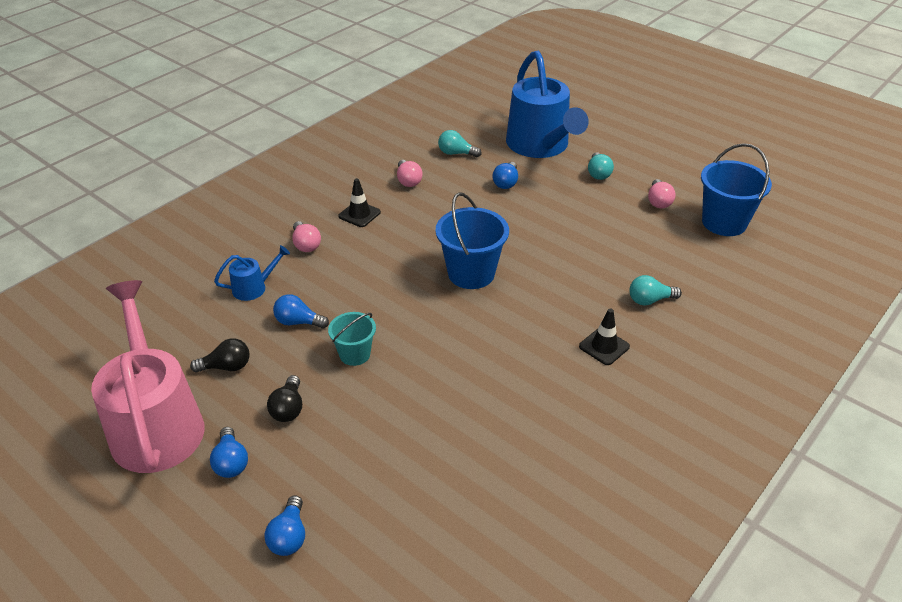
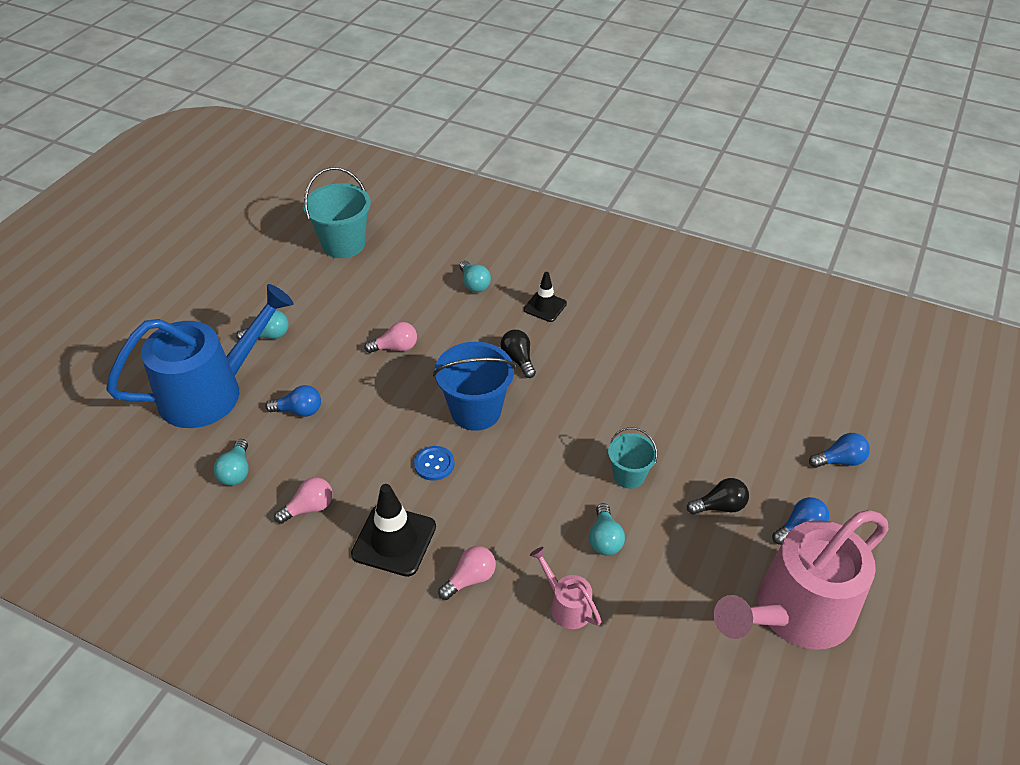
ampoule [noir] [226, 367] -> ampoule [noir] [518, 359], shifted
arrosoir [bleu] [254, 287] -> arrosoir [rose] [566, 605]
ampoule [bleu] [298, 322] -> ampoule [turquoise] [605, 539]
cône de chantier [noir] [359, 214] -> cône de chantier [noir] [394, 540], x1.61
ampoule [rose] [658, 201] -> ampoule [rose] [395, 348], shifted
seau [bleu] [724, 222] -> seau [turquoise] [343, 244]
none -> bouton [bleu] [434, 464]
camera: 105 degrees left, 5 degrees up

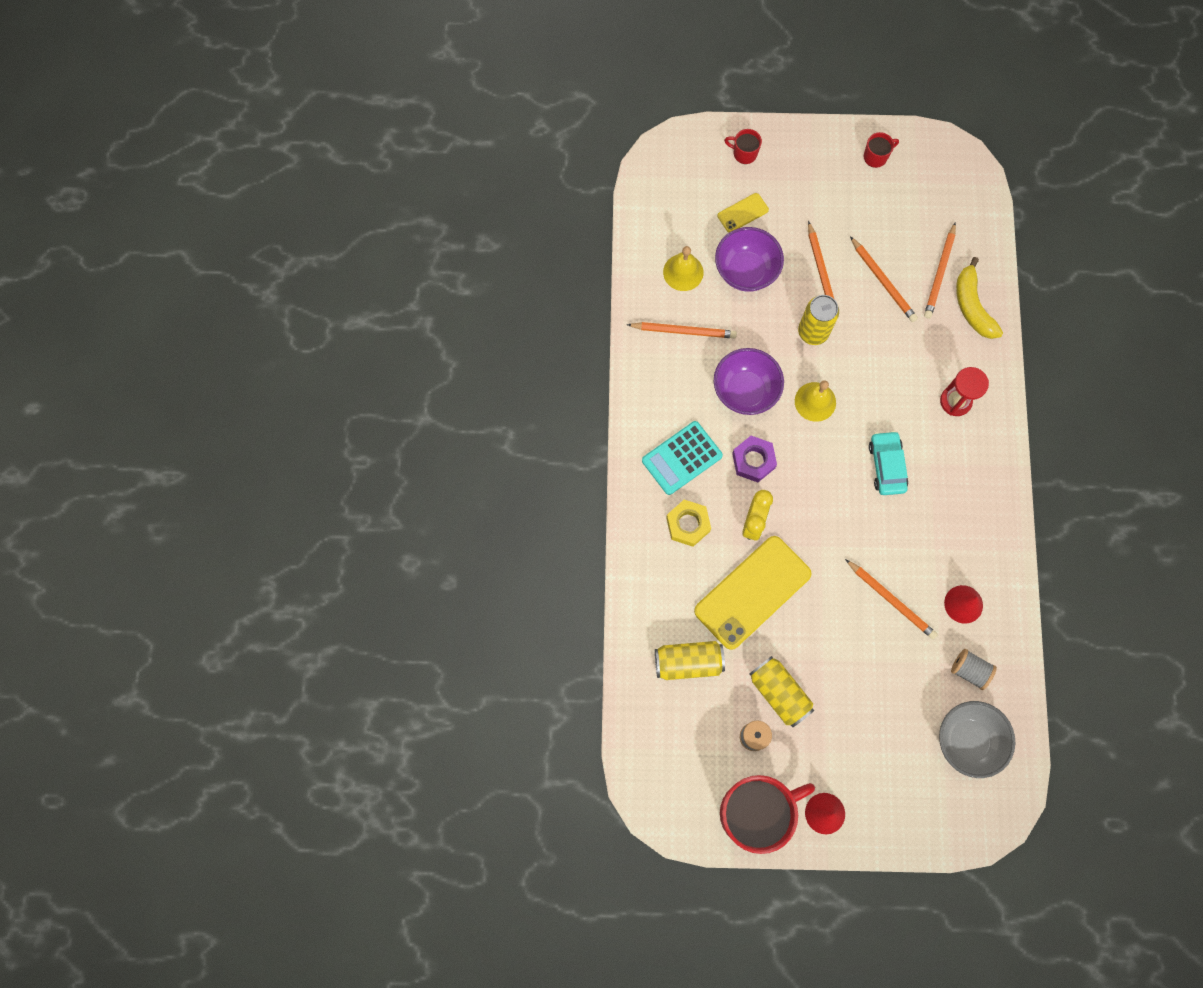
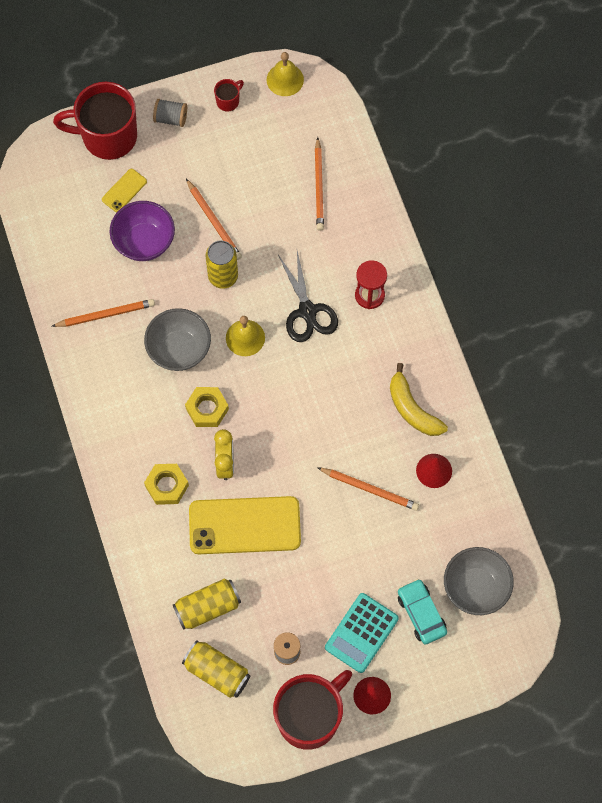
calculatrice [turquoise] [682, 458] -> calculatrice [turquoise] [361, 633], shifted
cloche [jaune] [683, 272] -> cloche [jaune] [285, 79], shifted
téléphone [jaune] [752, 592] -> téléphone [jaune] [244, 525], 60 degrees clockwise
bol [violet] [745, 391] -> bol [gris] [179, 349]
tasse [rouge] [744, 153] -> tasse [rouge] [107, 136], x2.37
écrou [violet] [753, 461] -> écrou [jaune] [207, 409]
canette [jaune] [779, 693] -> canette [jaune] [217, 672], shifted
crayon [orange] [883, 281] -> none
voiture [turquoise] [886, 466] -> voiture [turquoise] [421, 614], shifted
bobine [gris] [969, 670] -> bobine [gris] [171, 118], shifted
banane [jaune] [972, 306] -> banane [jaune] [412, 409], shifted
none -> ciseaux [noir] [307, 311]
camera: 20 degrees left, 5 degrees down

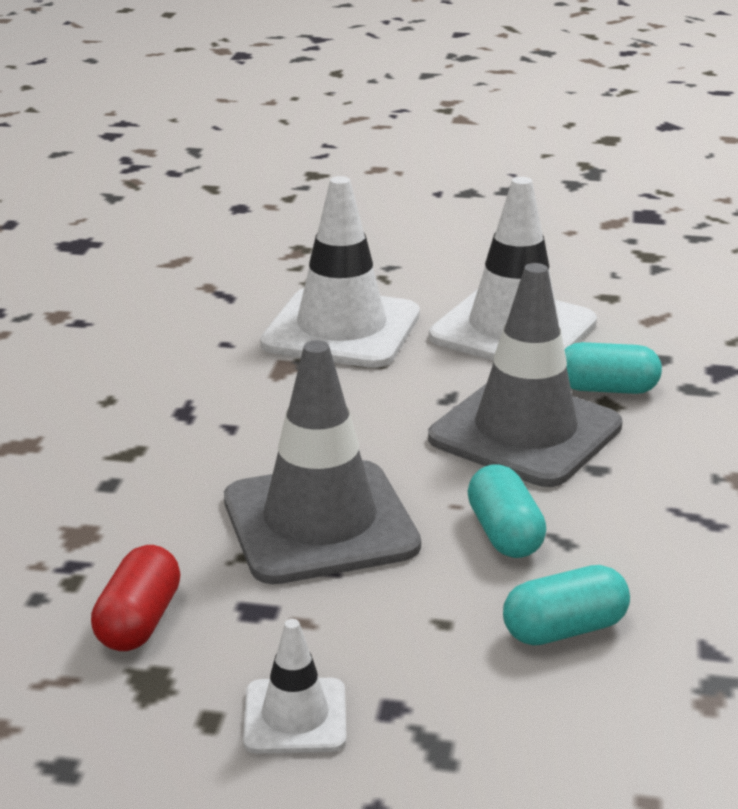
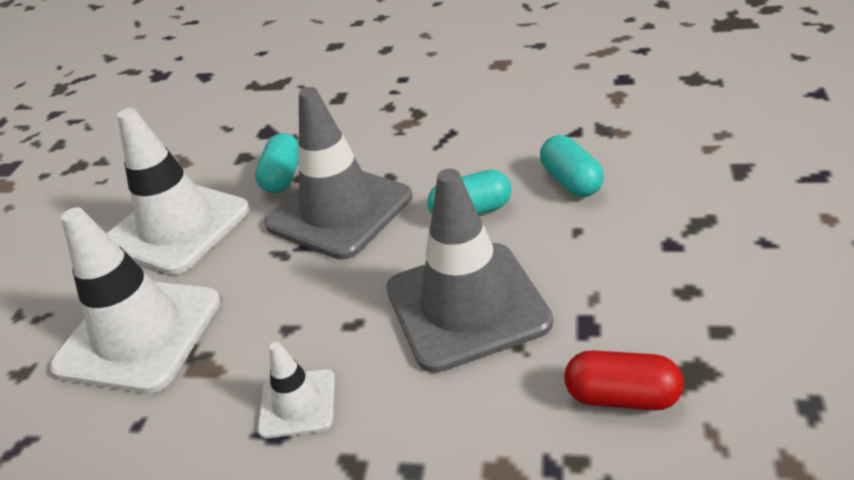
cône de chantier [blanc] [295, 716] -> cône de chantier [blanc] [297, 403], shifted
camera: 85 degrees left, 10 degrees up

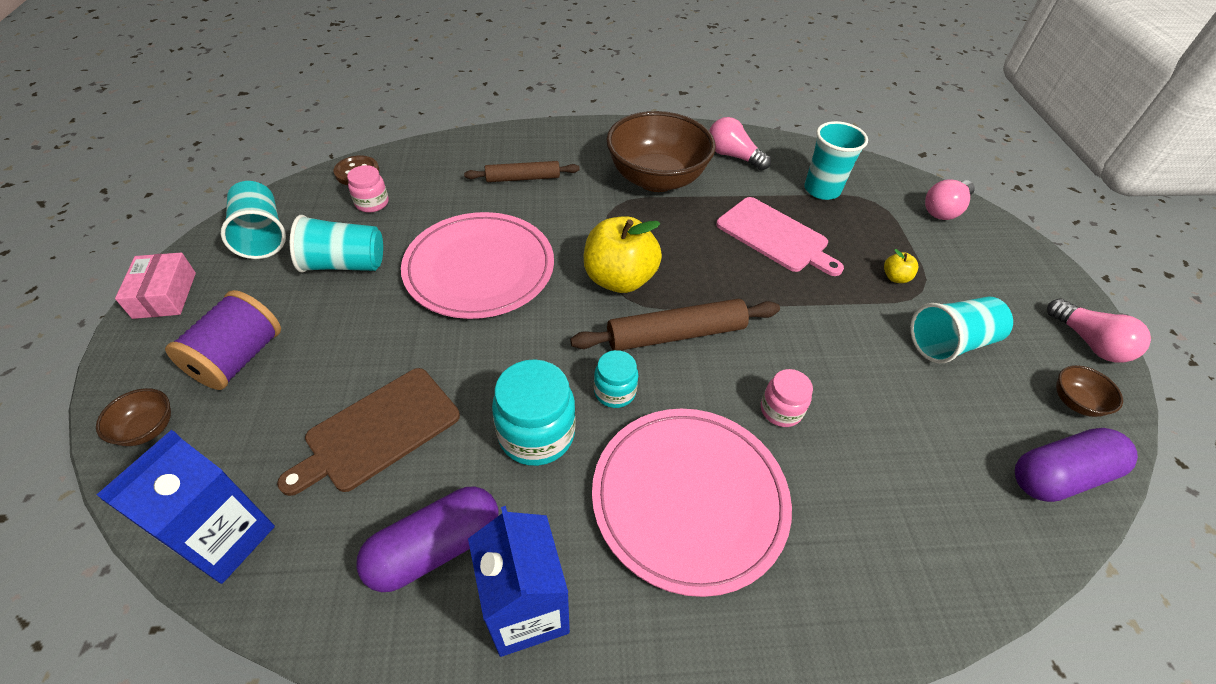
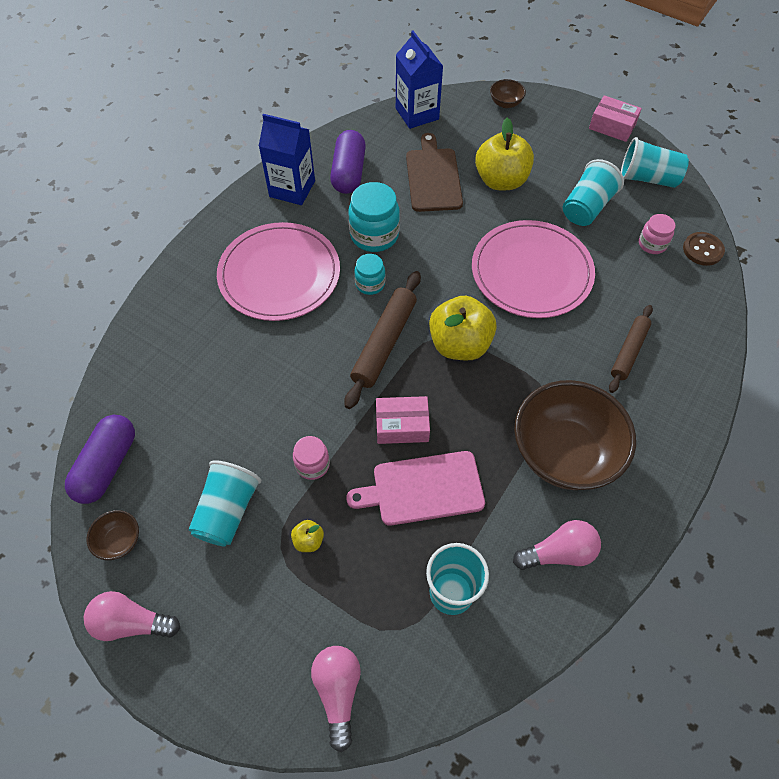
bobine [violet] [239, 358] -> none
bocal [rose] [781, 410] -> bocal [rose] [312, 464], shifted
none -> boîte [rose] [402, 425]
none -> pomme [jaune] [501, 180]
camera: 130 degrees right, 10 degrees up

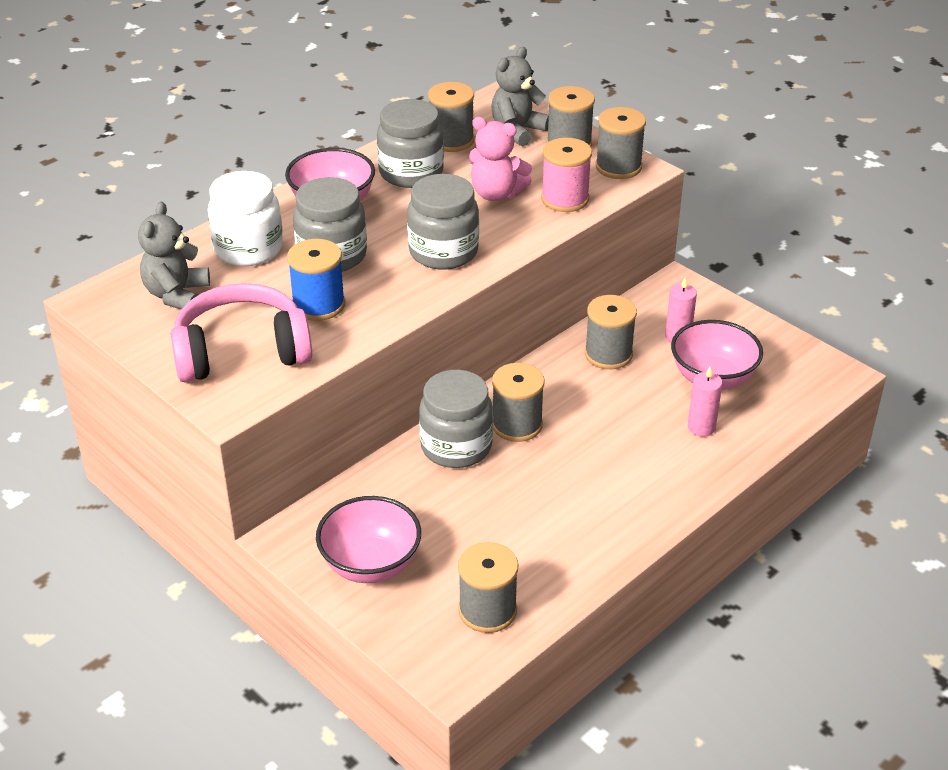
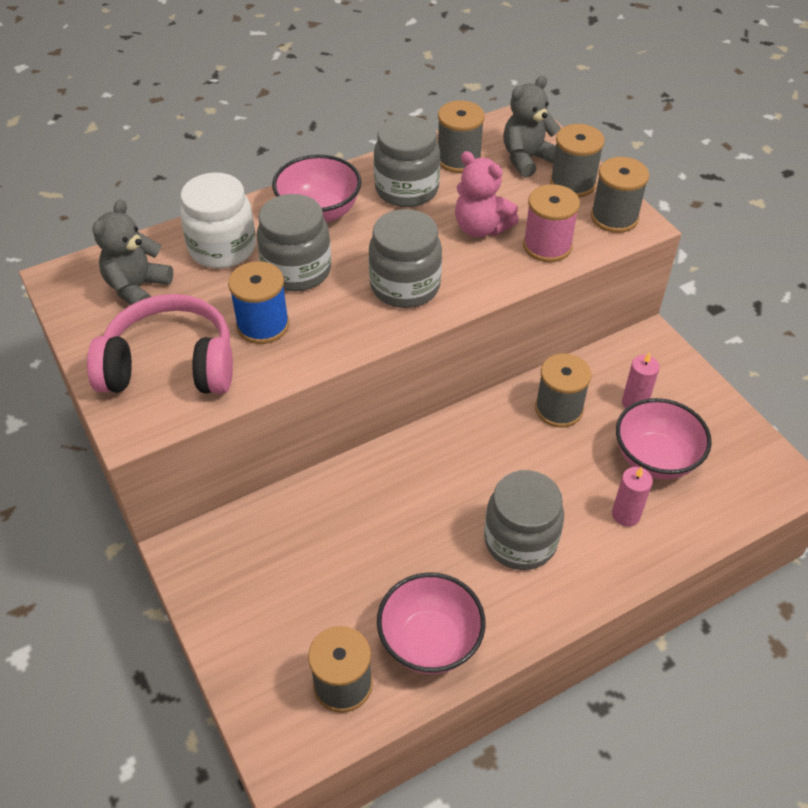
bol [rose] [370, 564] -> bol [rose] [430, 641], shifted
bocal [gris] [456, 446] -> bocal [gris] [520, 540], shifted
bobine [gris] [517, 425] -> none
camera: 15 degrees right, 10 degrees up

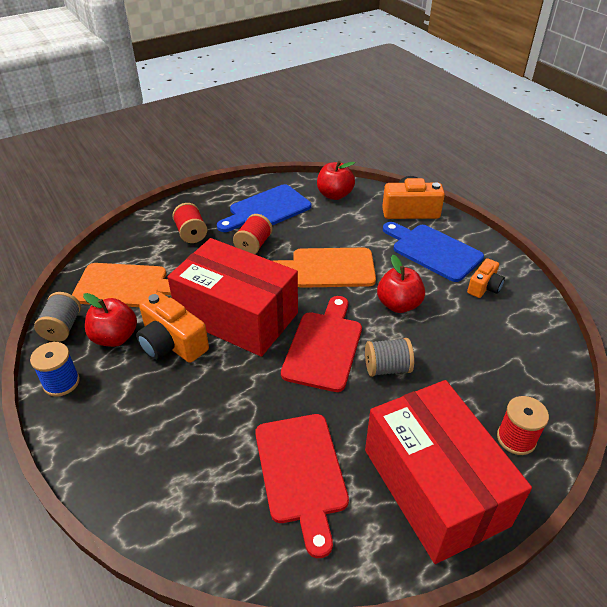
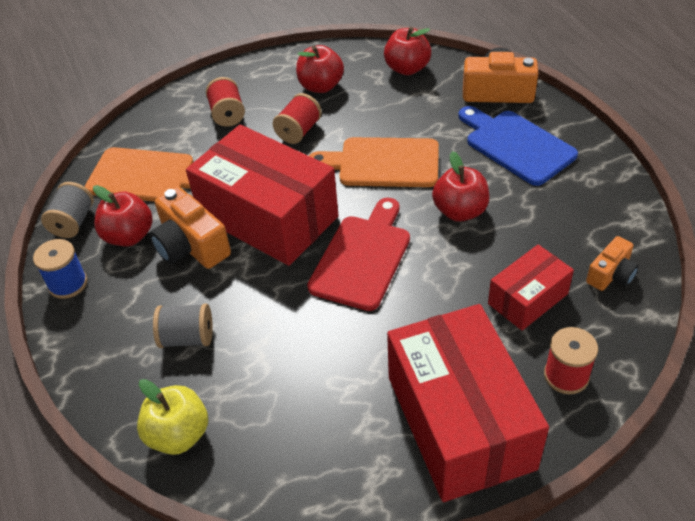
planche à découper [bleu] [266, 210] -> pomme [rouge] [321, 86]
planche à découper [rouge] [301, 473] -> none
bobine [gris] [387, 368] -> bobine [gris] [187, 338], shifted
appareil photo [orange] [484, 287] -> appareil photo [orange] [611, 275], shifted
none -> pomme [jaune] [178, 434]
none -> boîte [rouge] [528, 299]
camera: 10 degrees right, 5 degrees up

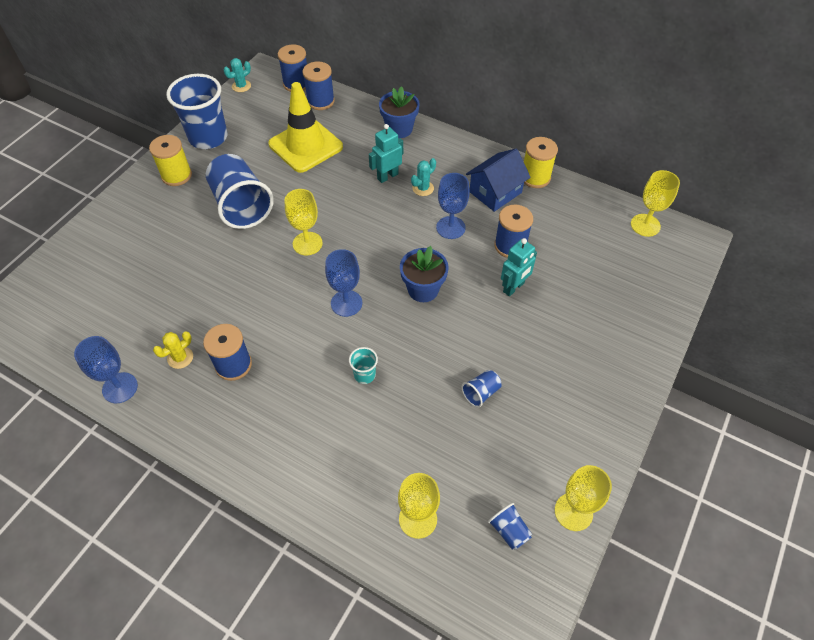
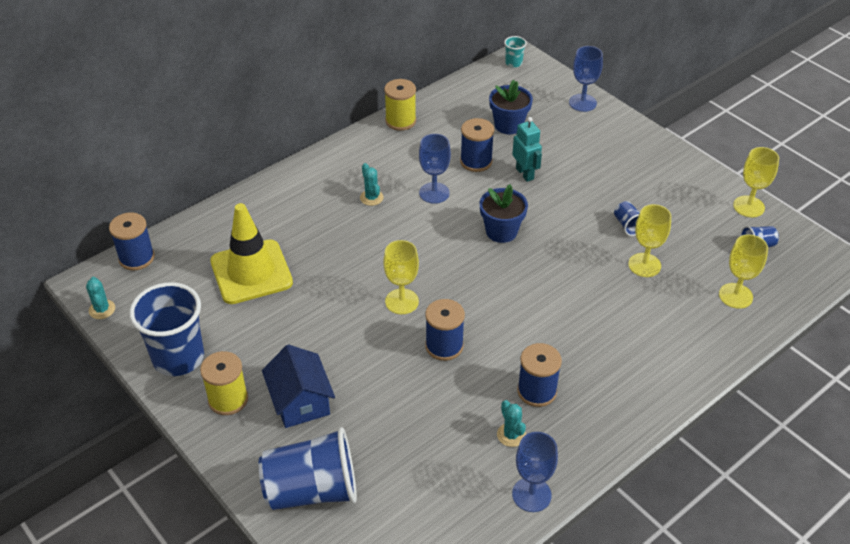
cactus [jaune] [180, 357] -> cactus [turquoise] [511, 435]
gobelet [bleu] [241, 206] -> gobelet [bleu] [312, 490], shifted
bobine [bleu] [320, 101] -> bobine [bleu] [444, 346], shifted
verre à pied [bleu] [346, 303] -> verre à pied [bleu] [582, 103], shifted
gobelet [turquoise] [364, 375] -> gobelet [turquoise] [513, 63], shifted
robot [turquoise] [387, 176] -> none
pot de fleurs [bleu] [399, 129] -> pot de fleurs [bleu] [508, 125], shifted
maison [bleu] [495, 192] -> maison [bleu] [300, 402], shifted
verre à pied [jaune] [645, 225] -> verre à pied [jaune] [644, 265], shifted
camera: 70 degrees left, 10 degrees down

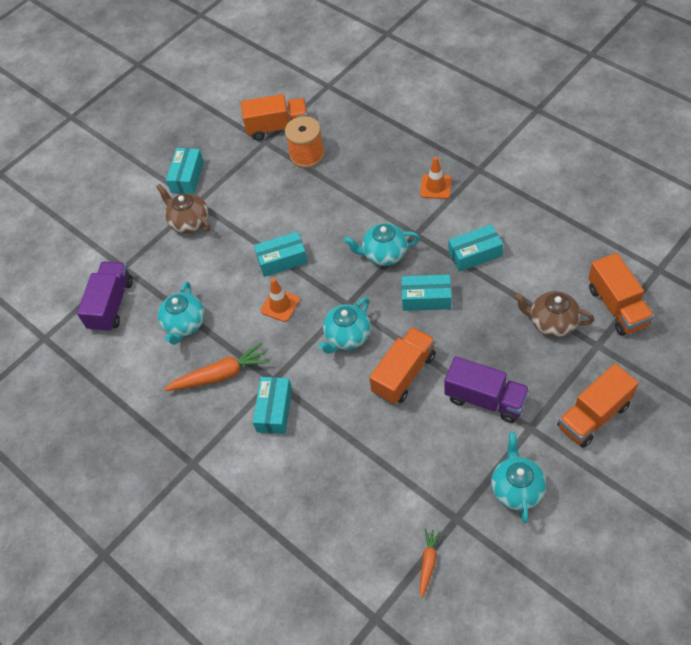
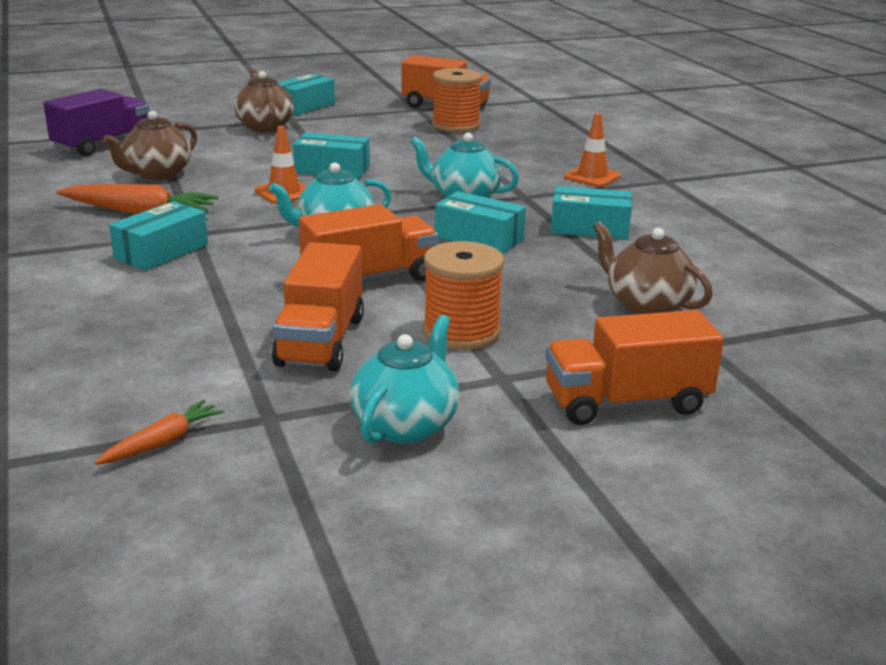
théière [turquoise] [184, 324] -> théière [marron] [157, 174]
camion [violet] [485, 399] -> bobine [orange] [461, 332]
camion [orange] [617, 306] -> camion [orange] [321, 341], shifted
camera: 20 degrees right, 30 degrees down

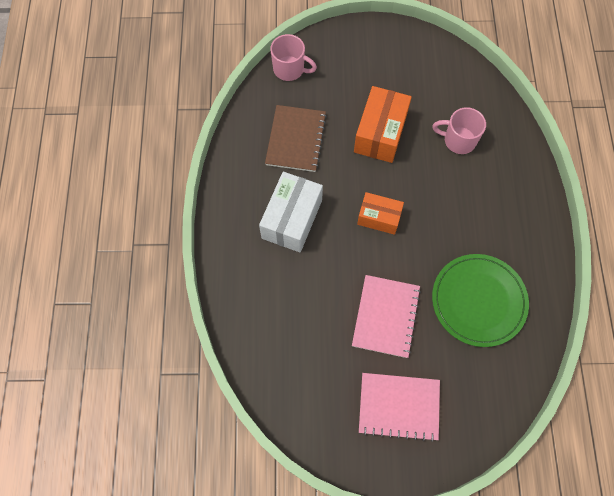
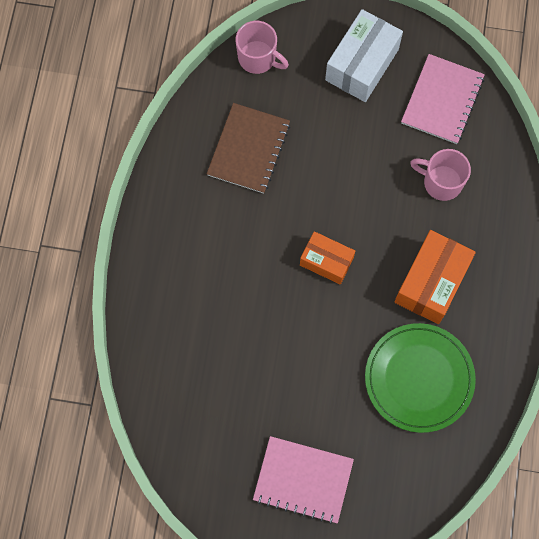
boîte [blanc] [292, 219] -> boîte [blanc] [362, 64], shifted
carnet [rose] [386, 316] -> carnet [rose] [442, 100], shifted
boîte [orange] [380, 133] -> boîte [orange] [431, 282], shifted
camera: 10 degrees right, 5 degrees up

